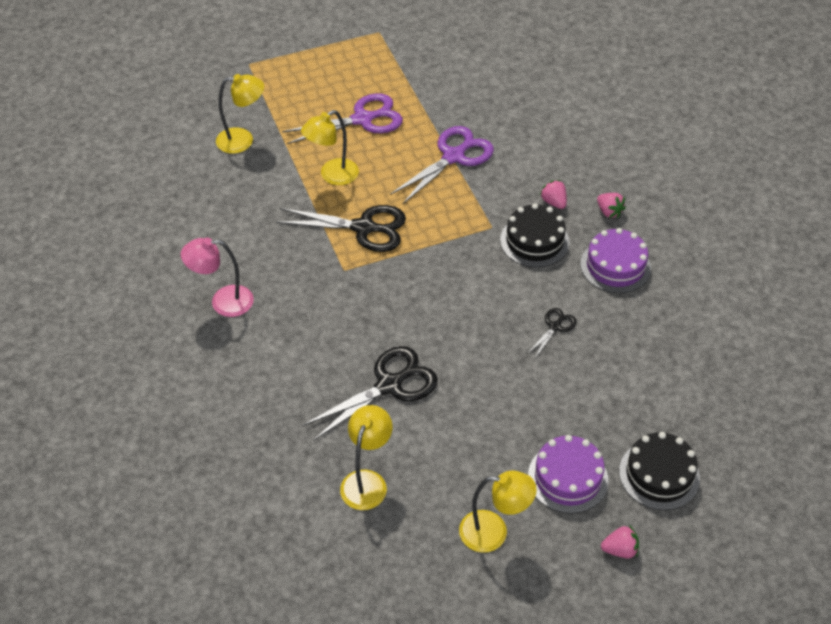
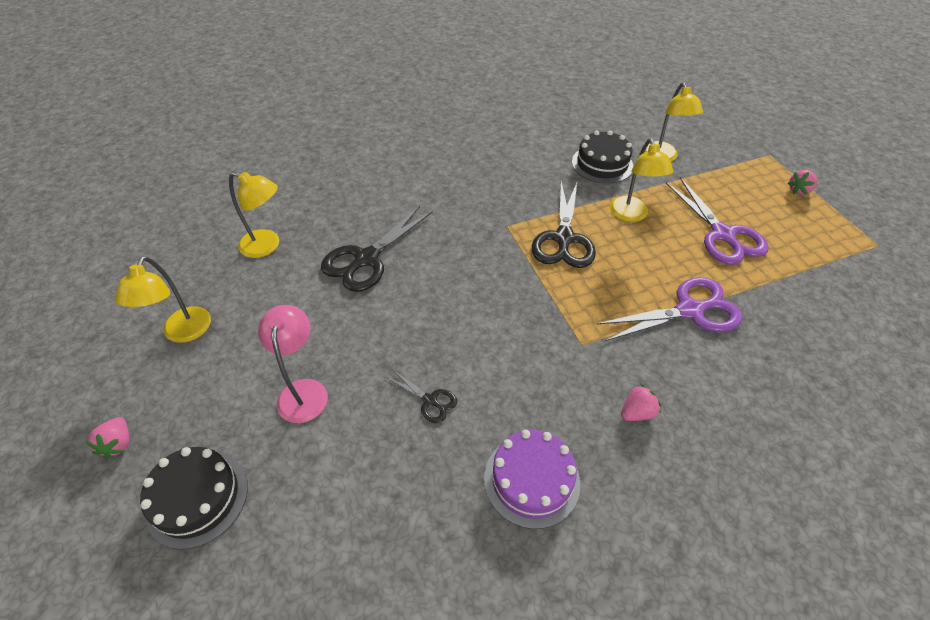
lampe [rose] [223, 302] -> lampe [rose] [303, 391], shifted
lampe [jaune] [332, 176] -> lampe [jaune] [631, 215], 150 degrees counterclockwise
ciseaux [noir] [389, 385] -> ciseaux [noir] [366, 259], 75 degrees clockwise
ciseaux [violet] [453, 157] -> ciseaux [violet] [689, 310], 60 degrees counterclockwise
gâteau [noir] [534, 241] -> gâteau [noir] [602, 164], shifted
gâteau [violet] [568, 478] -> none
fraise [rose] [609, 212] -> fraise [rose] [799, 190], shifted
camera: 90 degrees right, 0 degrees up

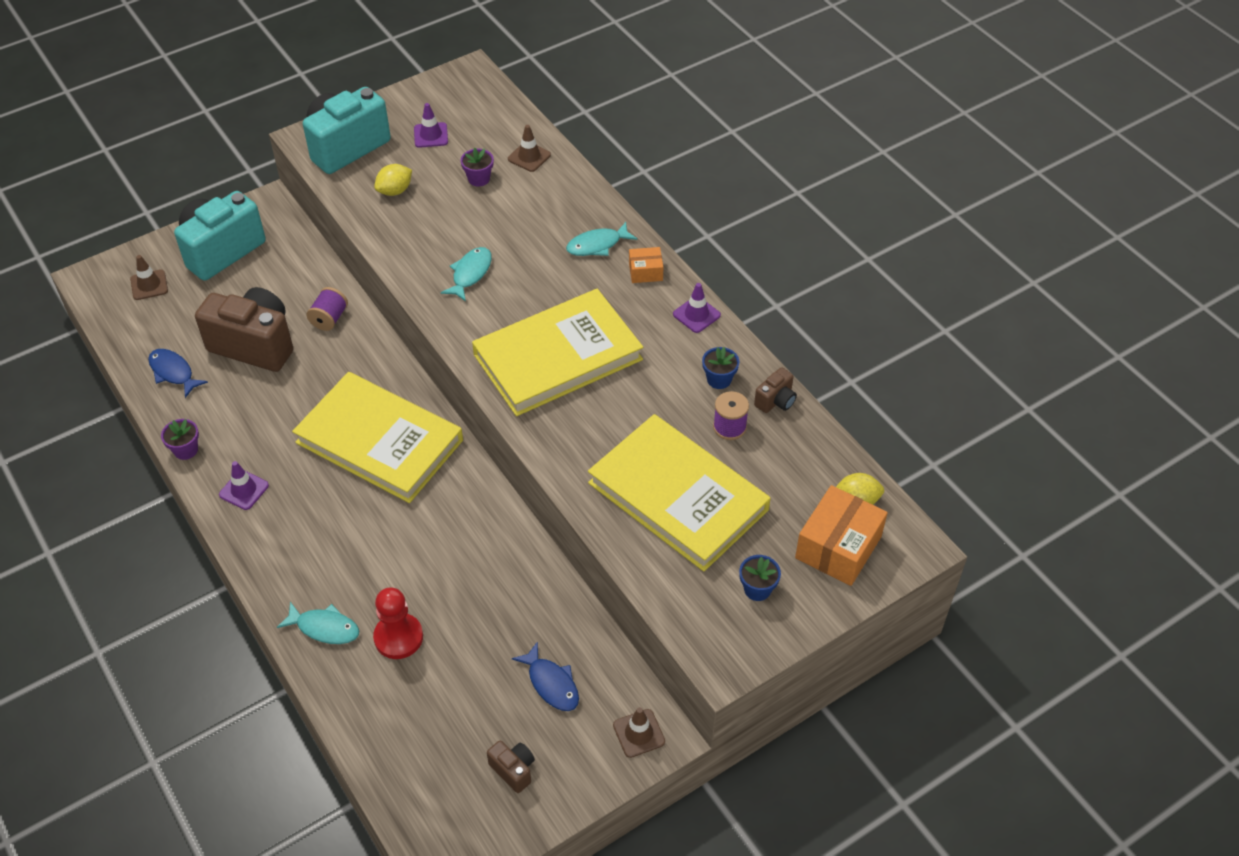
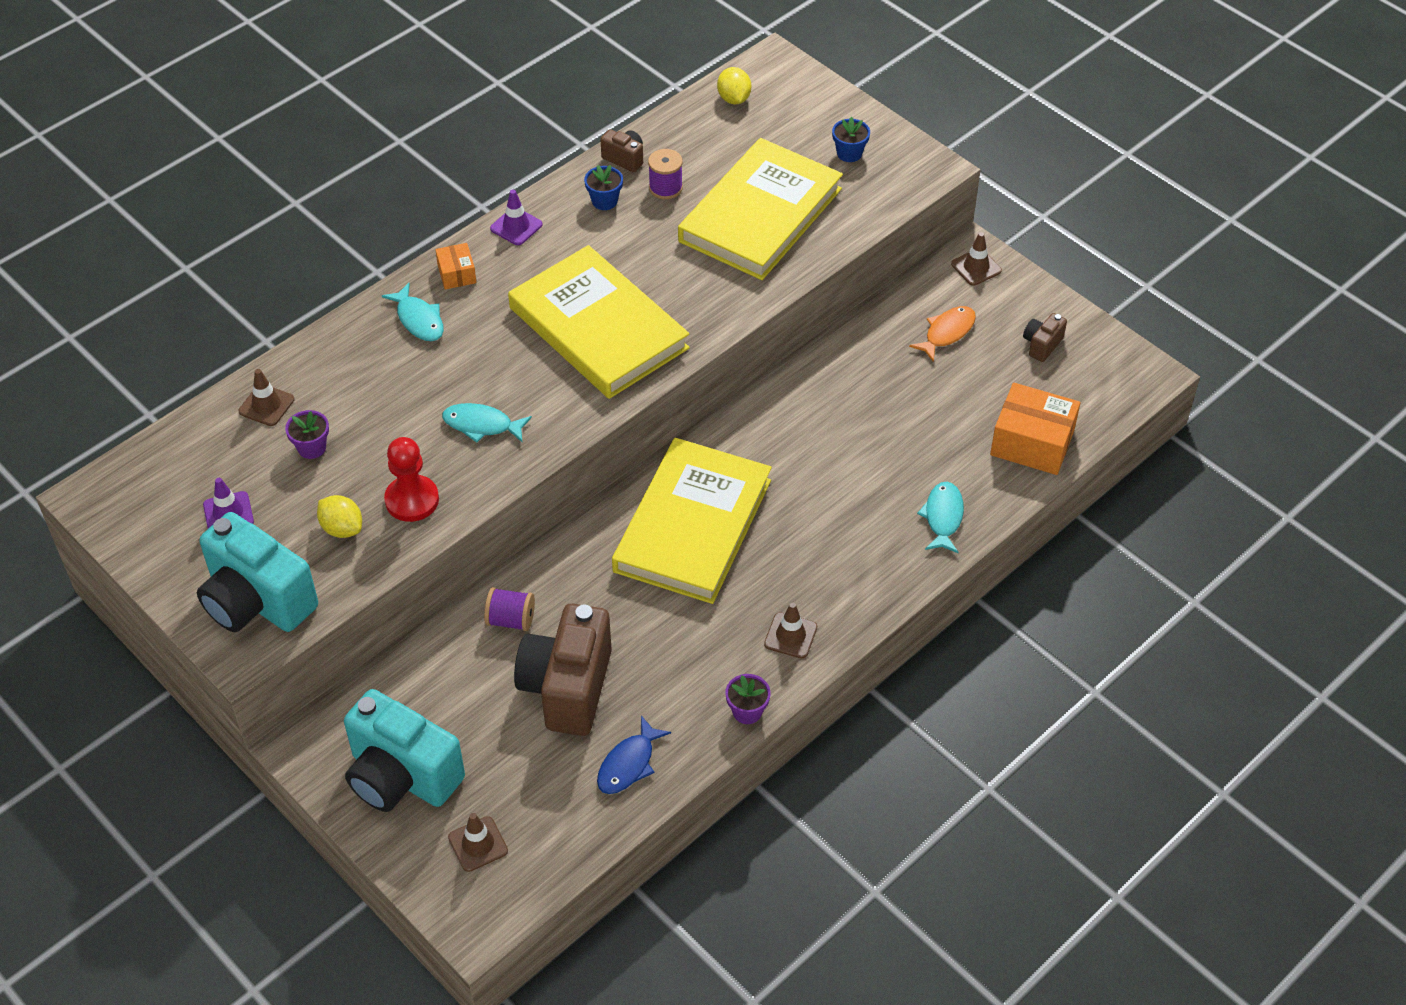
cône de chantier [violet] [244, 490] -> cône de chantier [marron] [790, 636]
pion [rouge] [398, 637] -> pion [rouge] [412, 500], shifted
poisson [bleu] [551, 683] -> poisson [orange] [947, 333]
boîte [orange] [838, 547] -> boîte [orange] [1032, 443], shifted
camera: 100 degrees left, 0 degrees up

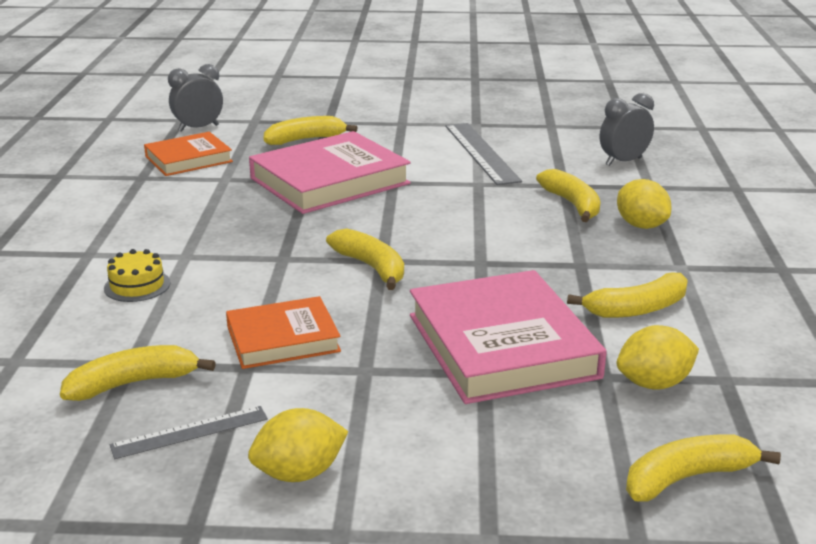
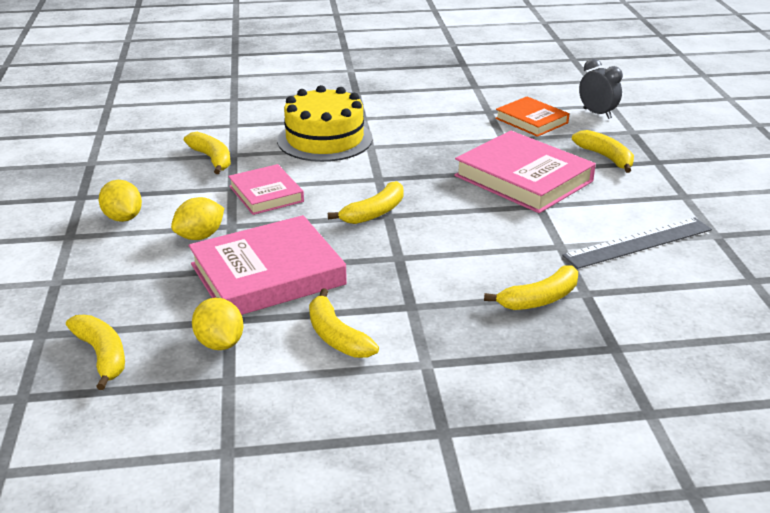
gâteau [jaune] [137, 285] -> gâteau [jaune] [325, 139], x2.27
règle [gris] [190, 432] -> none
livre [orange] [283, 339] -> livre [rose] [266, 194]
réveil [gris] [623, 161] -> none
citron [jaune] [641, 225] -> citron [jaune] [200, 236], shifted
camera: 80 degrees right, 5 degrees up

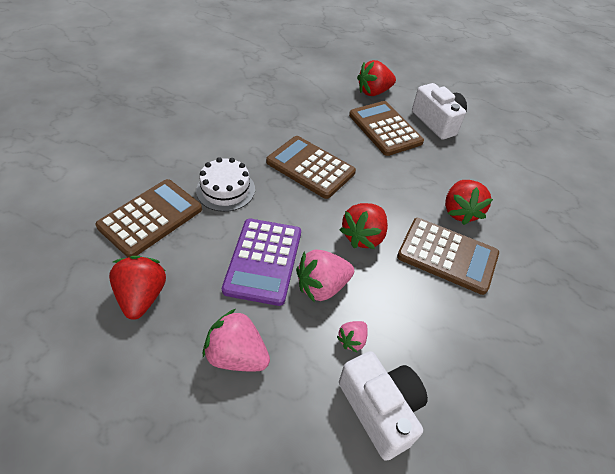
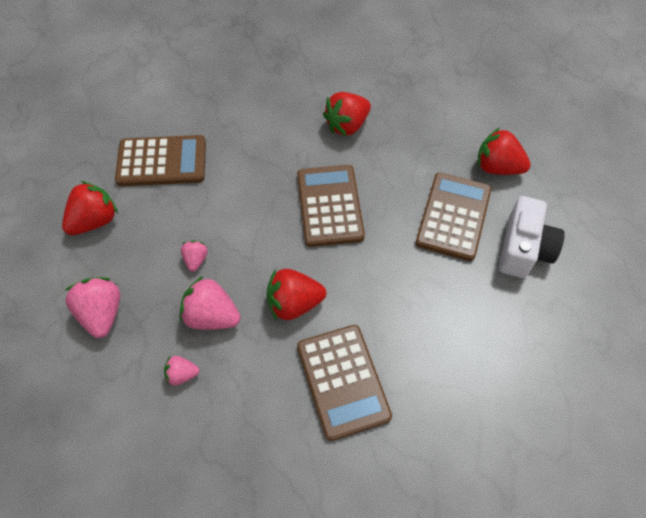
gâteau [blanc] [225, 190] -> none
calculatrice [violet] [263, 261] -> fraise [rose] [196, 260]
appareil photo [blanc] [380, 409] -> none
fraise [rouge] [460, 212] -> fraise [rouge] [347, 125], shifted
camera: 50 degrees right, 10 degrees up

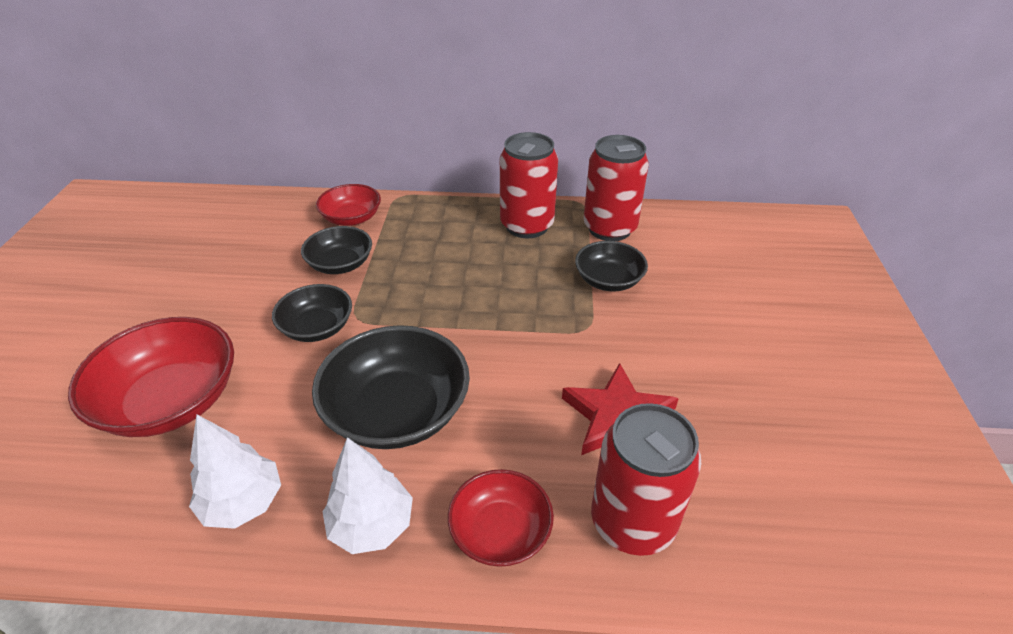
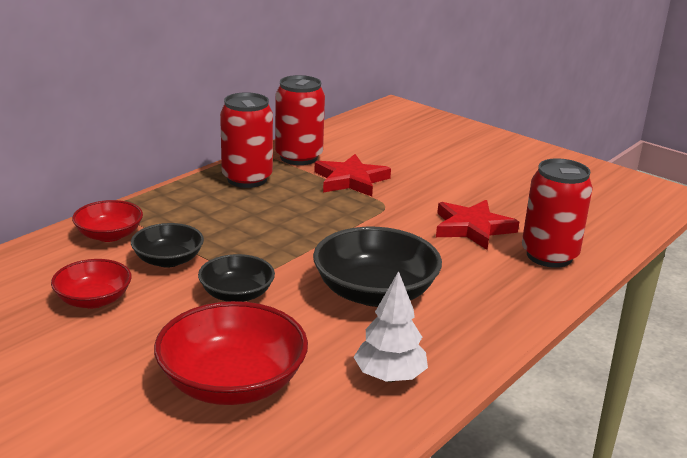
arbre [blanc] [371, 525] -> none
bol [rouge] [500, 532] -> bol [rouge] [93, 300], shifted
bol [noir] [608, 280] -> étoile [rouge] [351, 180]
camera: 55 degrees left, 15 degrees down

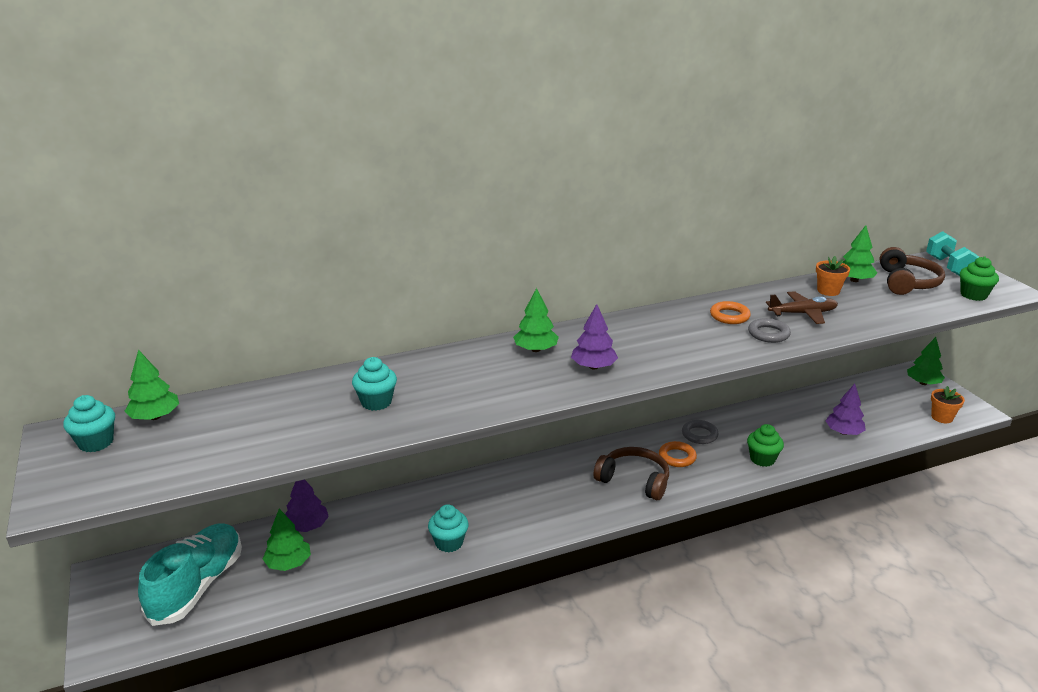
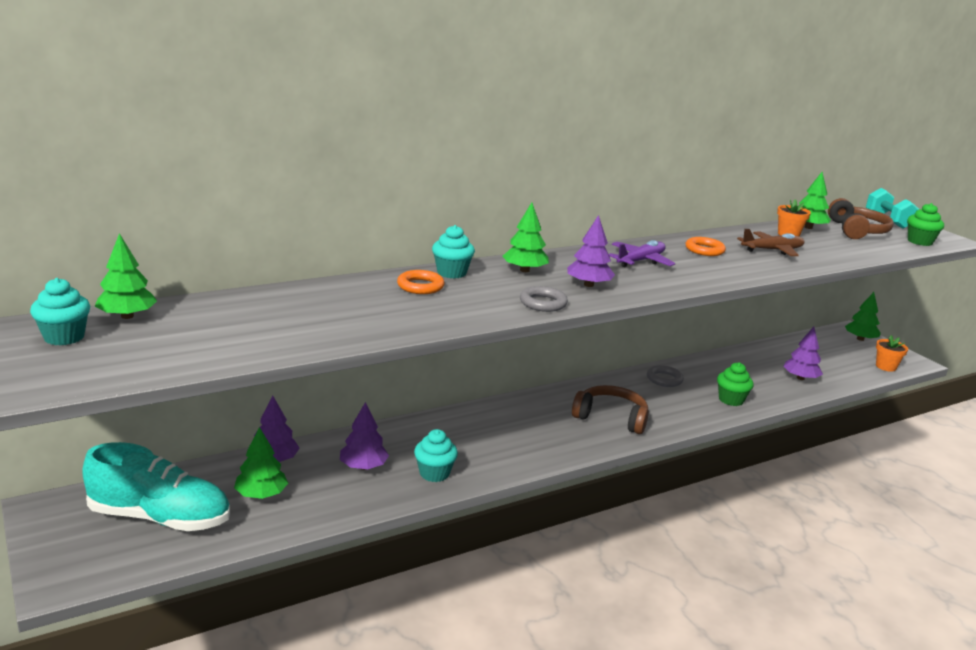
chaussure [turquoise] [197, 586] -> chaussure [turquoise] [160, 517], 90 degrees clockwise
muffin [turquoise] [376, 402] -> muffin [turquoise] [451, 273], shifted
anneau [orange] [677, 457] -> anneau [orange] [420, 286], shifted
anneau [gris] [768, 334] -> anneau [gris] [543, 303], shifted
none -> arbre [violet] [363, 466]
none -> avion [violet] [640, 261]
camera: 10 degrees left, 5 degrees down

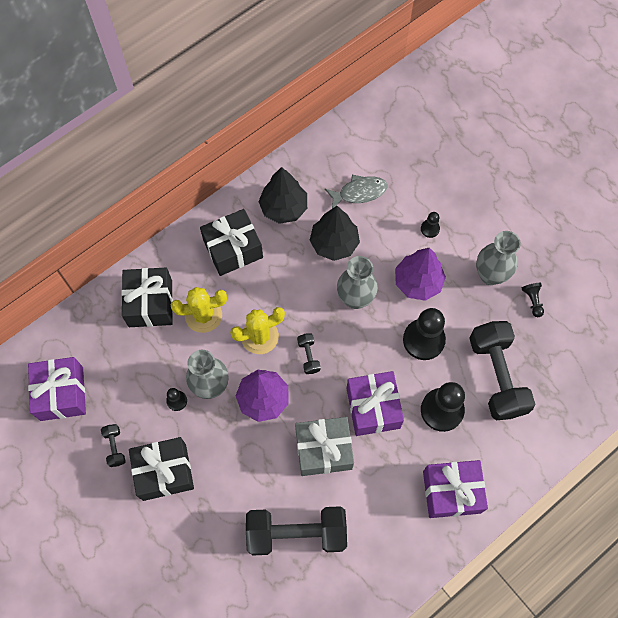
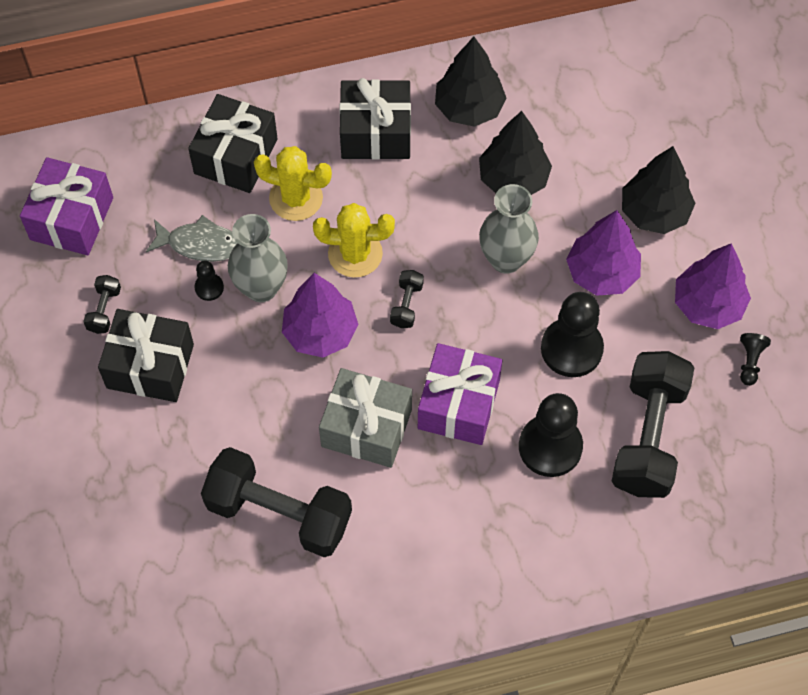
poisson [gris] [359, 192] -> poisson [gris] [200, 244], shifted
pion [noir] [430, 229] -> arbre [noir] [654, 212]
cadeau [violet] [451, 492] -> none
vase [gris] [490, 275] -> arbre [violet] [707, 304]
camera: 25 degrees right, 5 degrees down

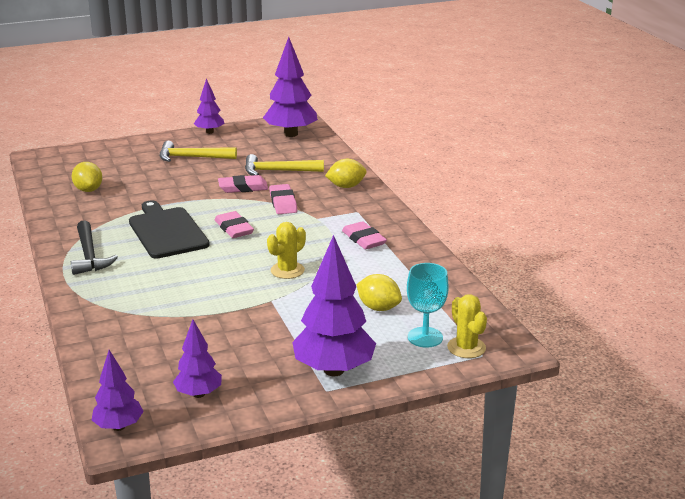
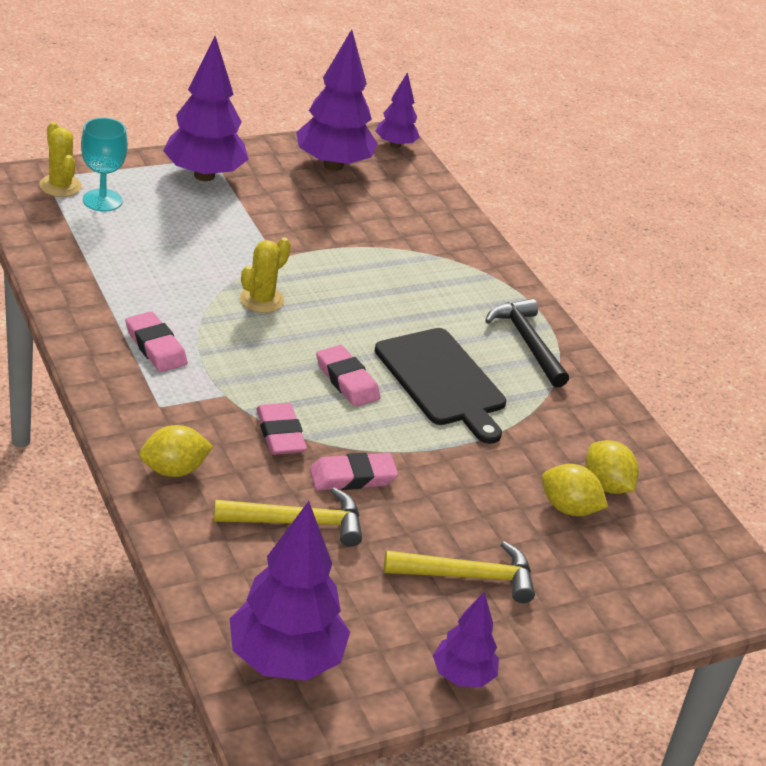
arbre [violet] [198, 394] -> arbre [violet] [333, 165], x1.77
citron [jaune] [378, 308] -> citron [jaune] [568, 508], shifted
camera: 170 degrees right, 10 degrees up

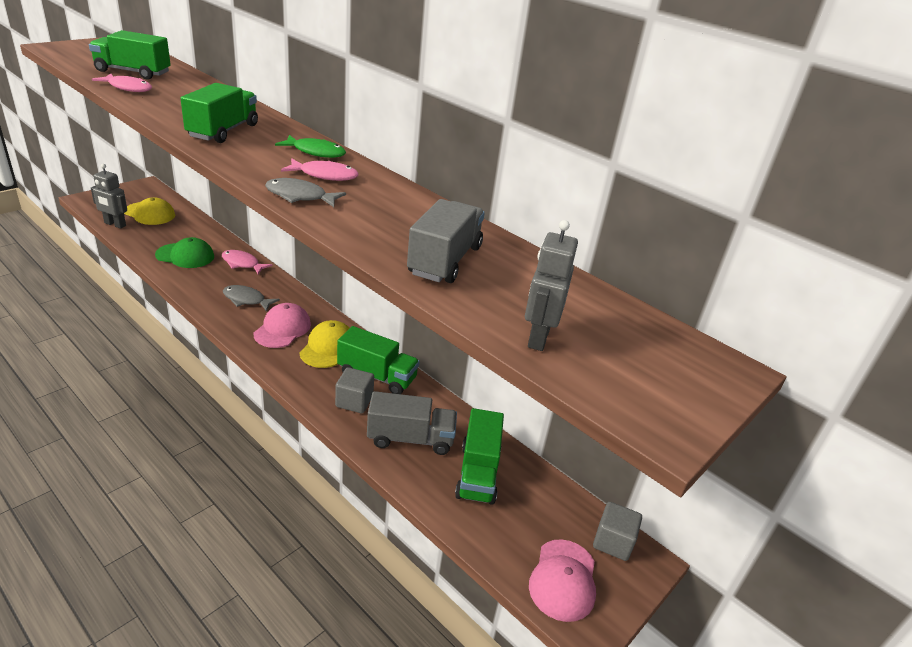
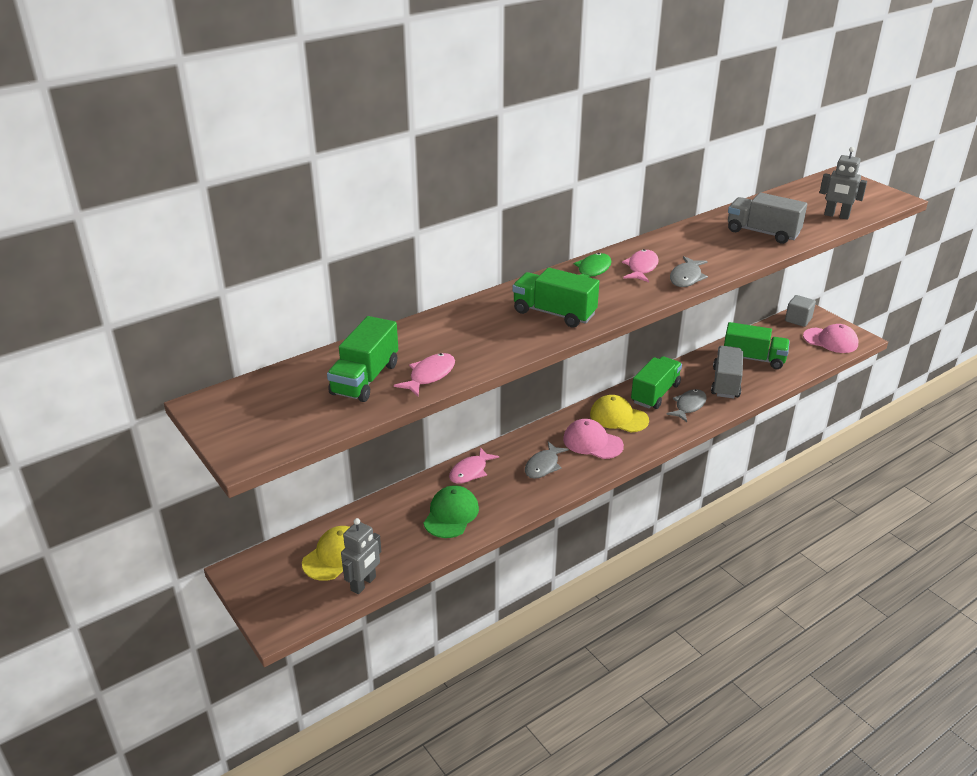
cube [gris] [354, 401] -> poisson [gris] [689, 406]
camera: 75 degrees left, 0 degrees up

